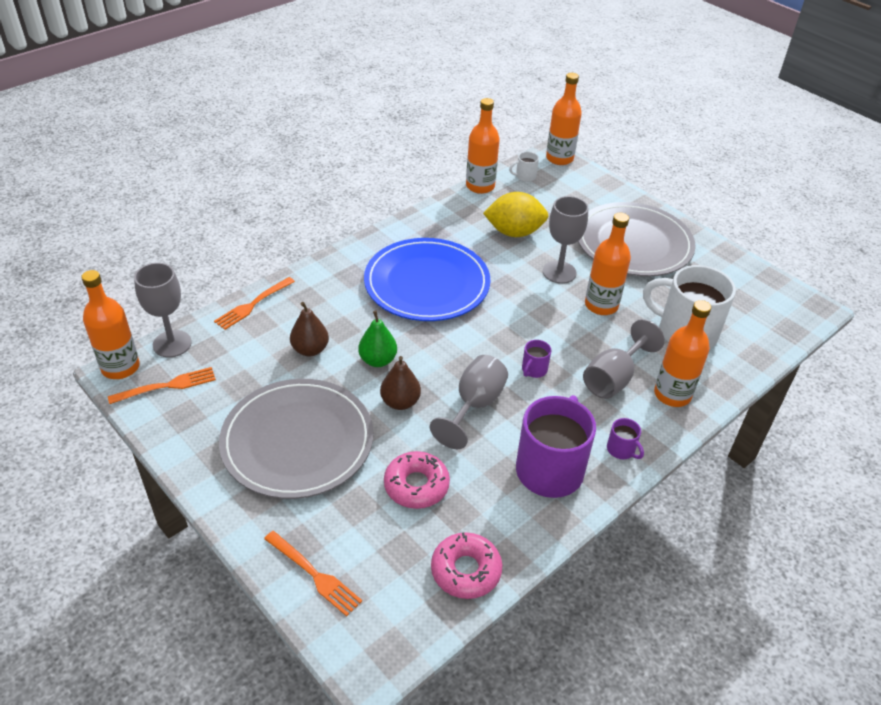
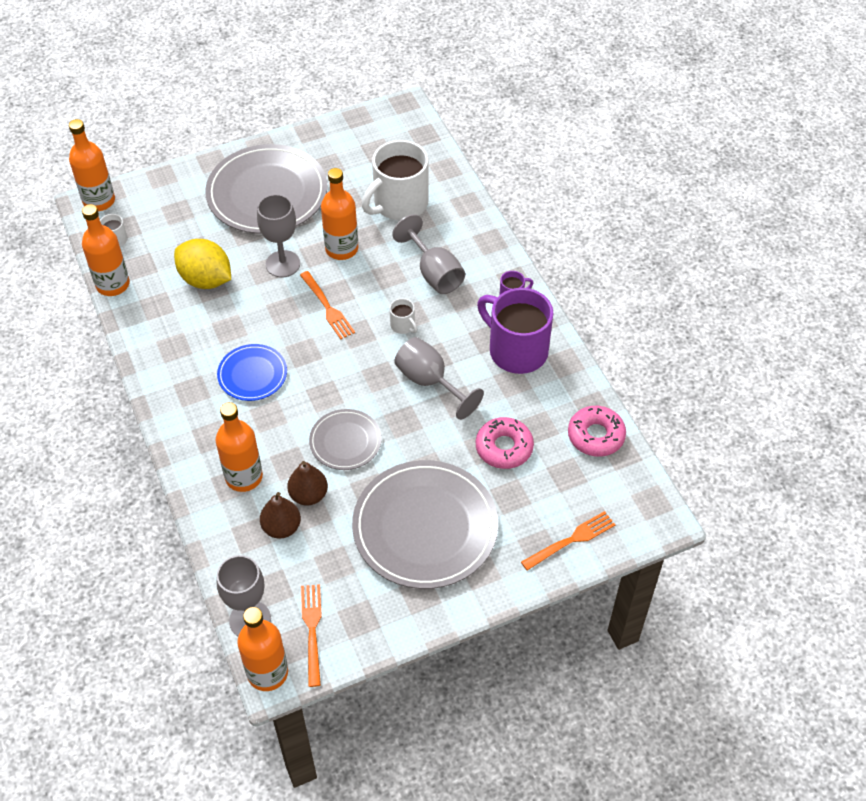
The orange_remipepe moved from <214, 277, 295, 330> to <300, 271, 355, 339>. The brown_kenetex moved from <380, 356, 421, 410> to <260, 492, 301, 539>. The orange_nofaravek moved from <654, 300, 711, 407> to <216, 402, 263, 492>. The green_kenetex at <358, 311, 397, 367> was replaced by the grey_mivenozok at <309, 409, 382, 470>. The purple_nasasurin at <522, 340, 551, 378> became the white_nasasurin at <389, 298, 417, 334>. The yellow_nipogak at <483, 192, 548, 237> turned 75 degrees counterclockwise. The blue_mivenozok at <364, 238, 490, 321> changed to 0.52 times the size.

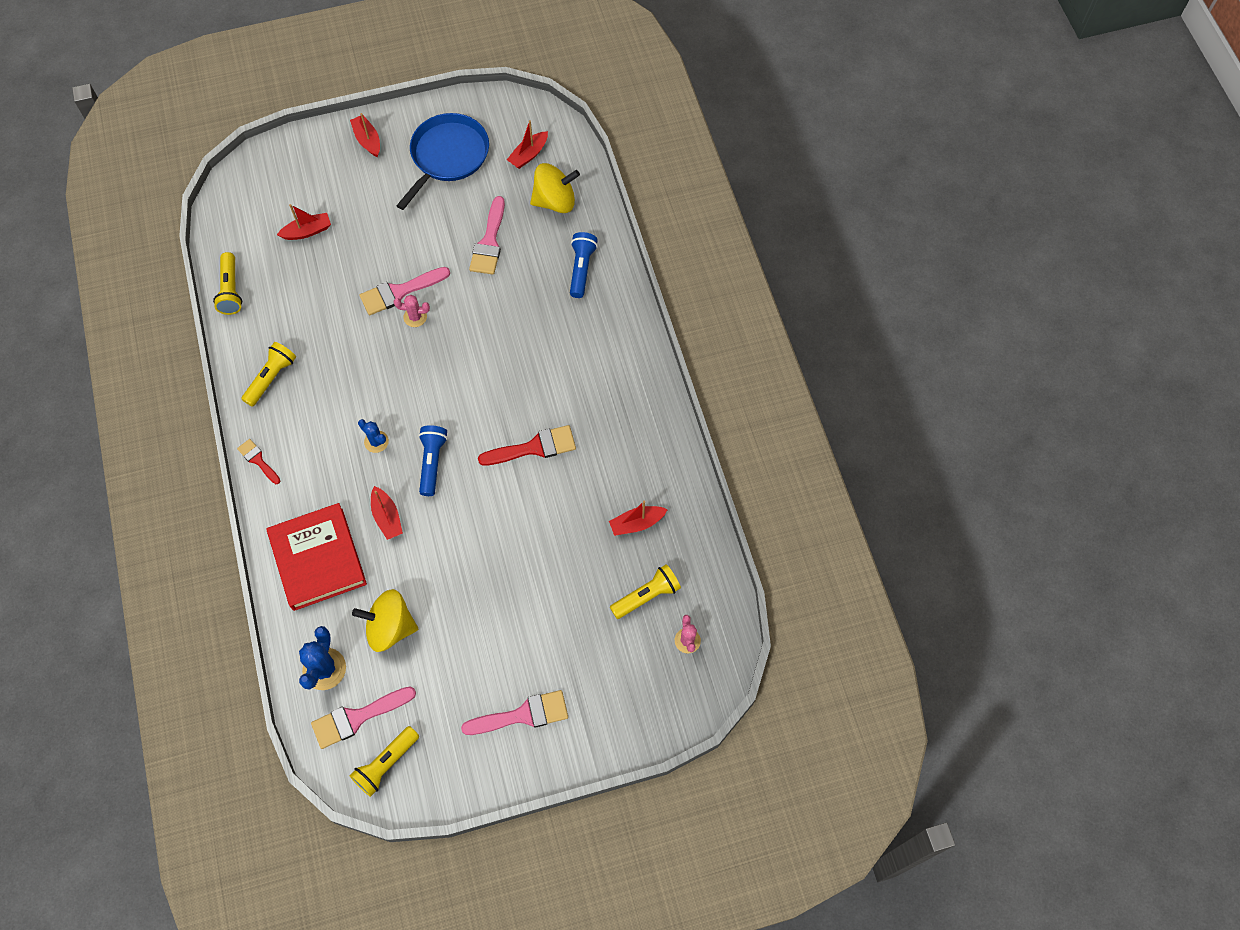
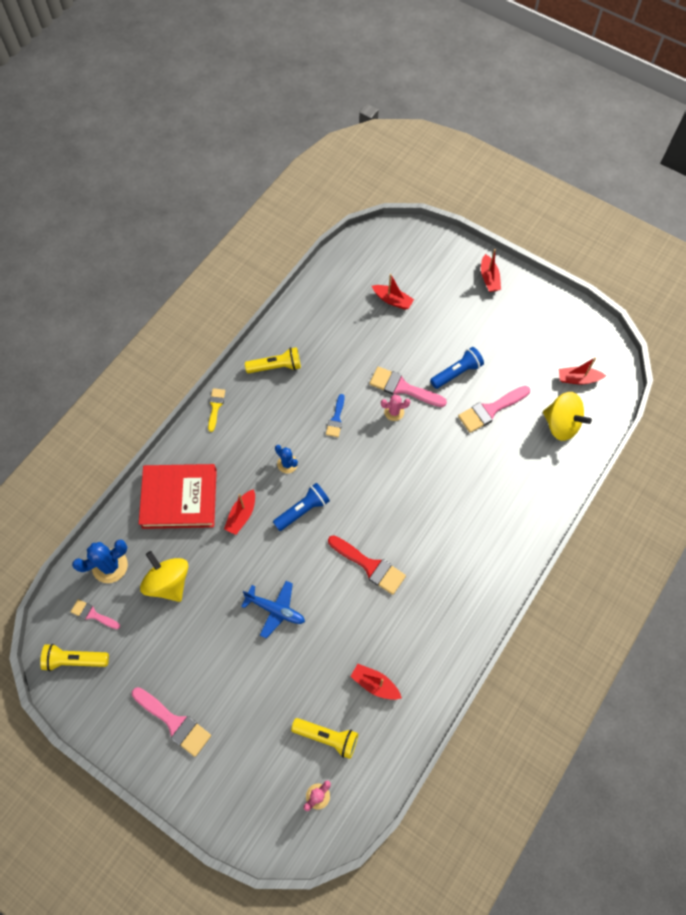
The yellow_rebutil at <213, 252, 242, 315> disappeared. The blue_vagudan at <396, 113, 489, 210> disappeared. The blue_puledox at <241, 581, 305, 639> appeared. The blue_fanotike at <326, 394, 344, 437> appeared. The blue_rebutil moved from <570, 232, 598, 298> to <430, 347, 484, 389>. The red_fanotike at <237, 439, 281, 484> became the yellow_fanotike at <208, 388, 225, 432>. The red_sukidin at <267, 503, 367, 611> turned 60 degrees clockwise. The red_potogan at <350, 113, 380, 157> turned 150 degrees clockwise. The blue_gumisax at <358, 419, 389, 453> turned 45 degrees counterclockwise. The pink_gumisax at <394, 295, 430, 327> turned 60 degrees counterclockwise. The pink_fanotike at <311, 687, 416, 749> changed to 0.60 times the size.

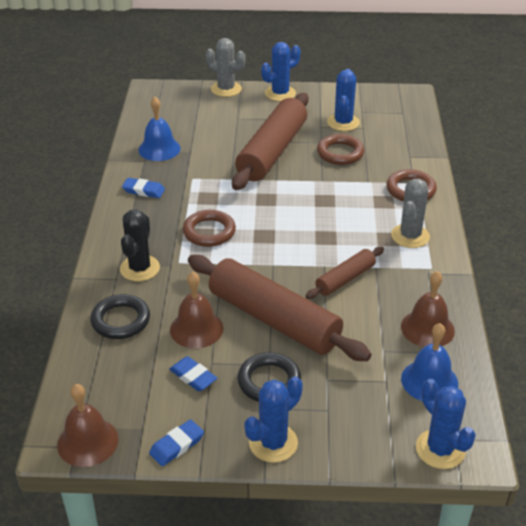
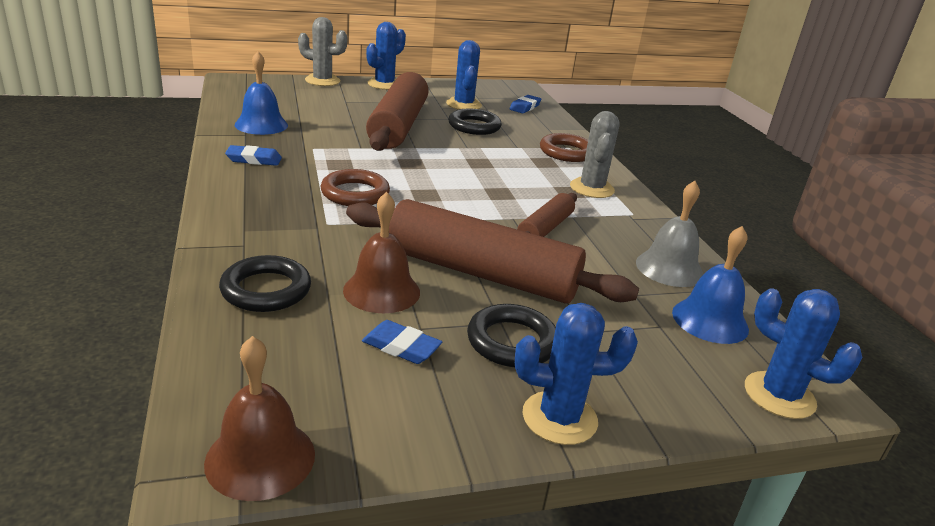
The black_gumisax at <120, 210, 160, 281> disappeared. The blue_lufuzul moved from <149, 419, 204, 466> to <509, 95, 541, 114>. The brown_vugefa at <317, 134, 364, 165> became the black_vugefa at <449, 108, 502, 135>. The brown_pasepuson at <401, 271, 455, 347> became the grey_pasepuson at <636, 181, 703, 287>. The blue_gumisax at <244, 376, 303, 463> turned 60 degrees clockwise.

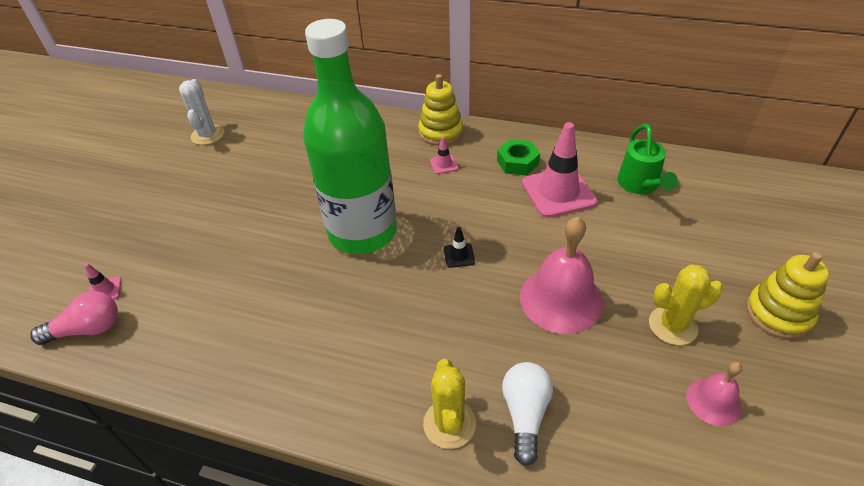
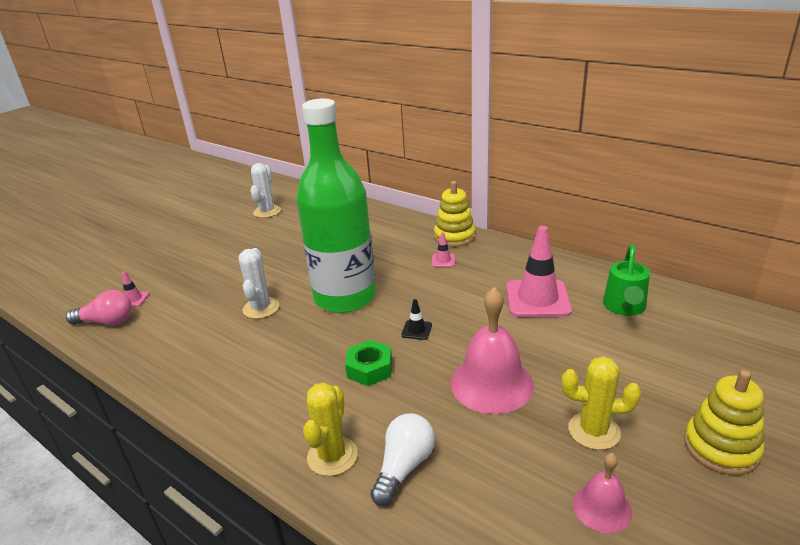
The white_gumisax at <239, 248, 279, 319> appeared. The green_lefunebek moved from <497, 139, 540, 176> to <345, 340, 392, 386>.

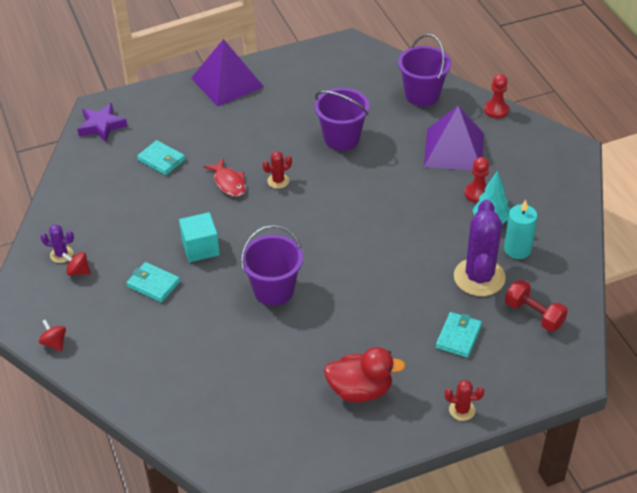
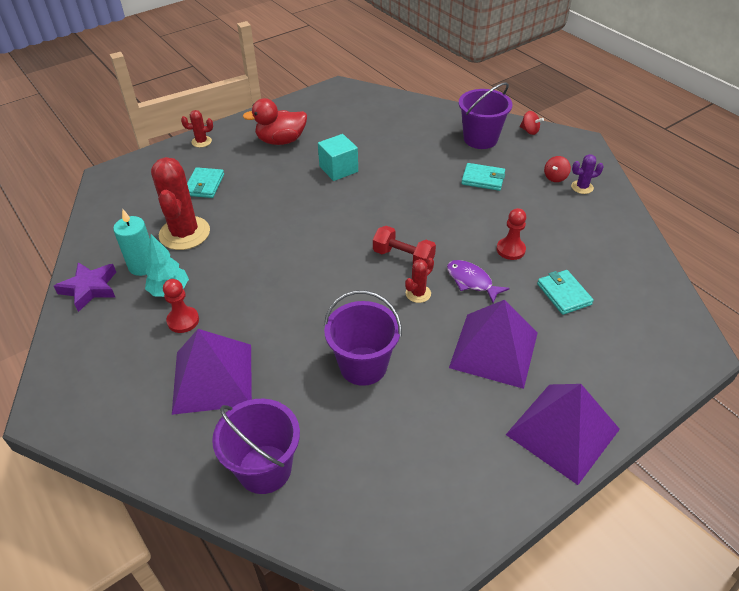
The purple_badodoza at <449, 300, 538, 389> appeared. The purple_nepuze moved from <77, 103, 127, 142> to <54, 262, 116, 312>. The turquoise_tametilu moved from <179, 212, 220, 262> to <318, 134, 358, 181>. The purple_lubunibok moved from <240, 225, 303, 306> to <459, 82, 512, 149>. The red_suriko moved from <484, 74, 509, 118> to <497, 208, 526, 260>. The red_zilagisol moved from <505, 280, 568, 332> to <373, 226, 436, 264>. The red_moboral at <204, 158, 246, 197> became the purple_moboral at <447, 260, 510, 303>. The purple_gumisax at <454, 200, 506, 296> became the red_gumisax at <151, 157, 210, 250>. The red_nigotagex at <62, 252, 91, 276> turned 120 degrees clockwise. The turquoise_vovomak at <137, 140, 185, 175> turned 45 degrees clockwise.

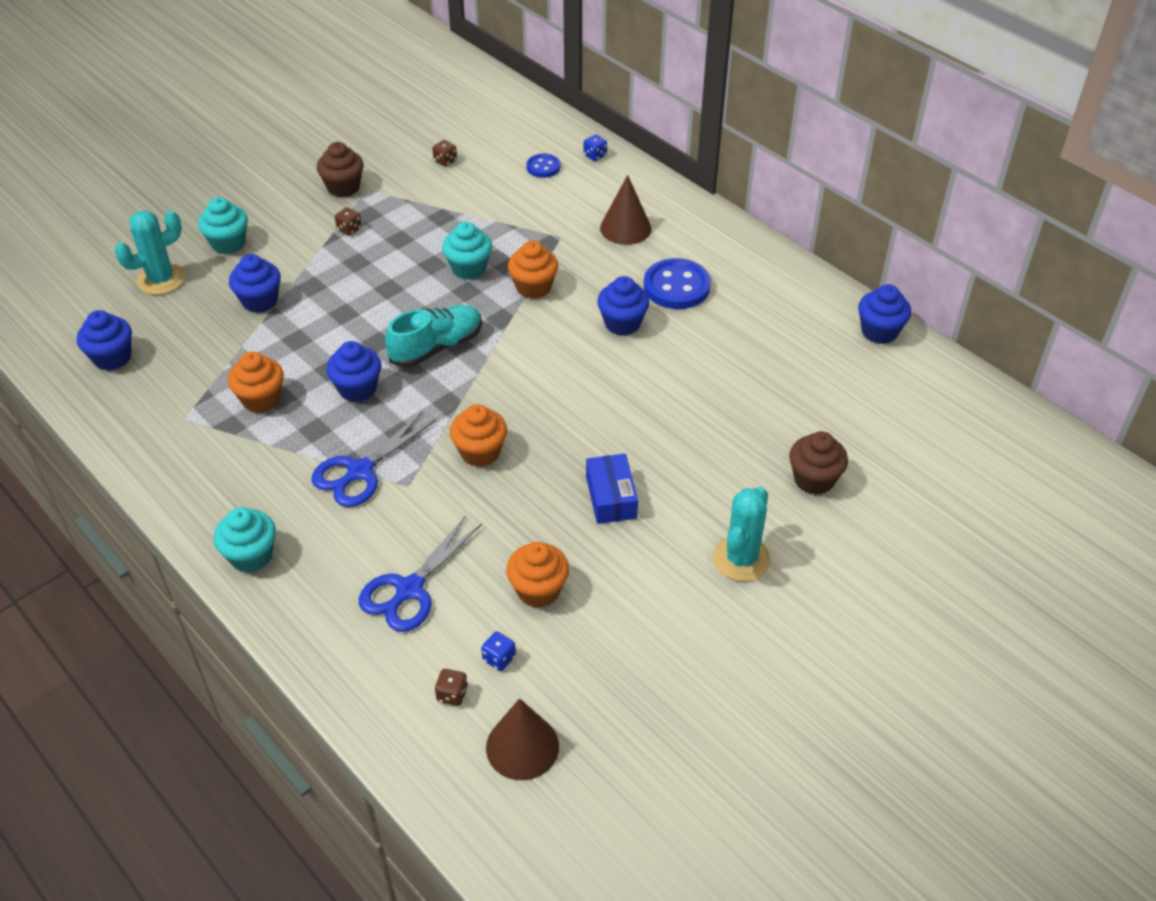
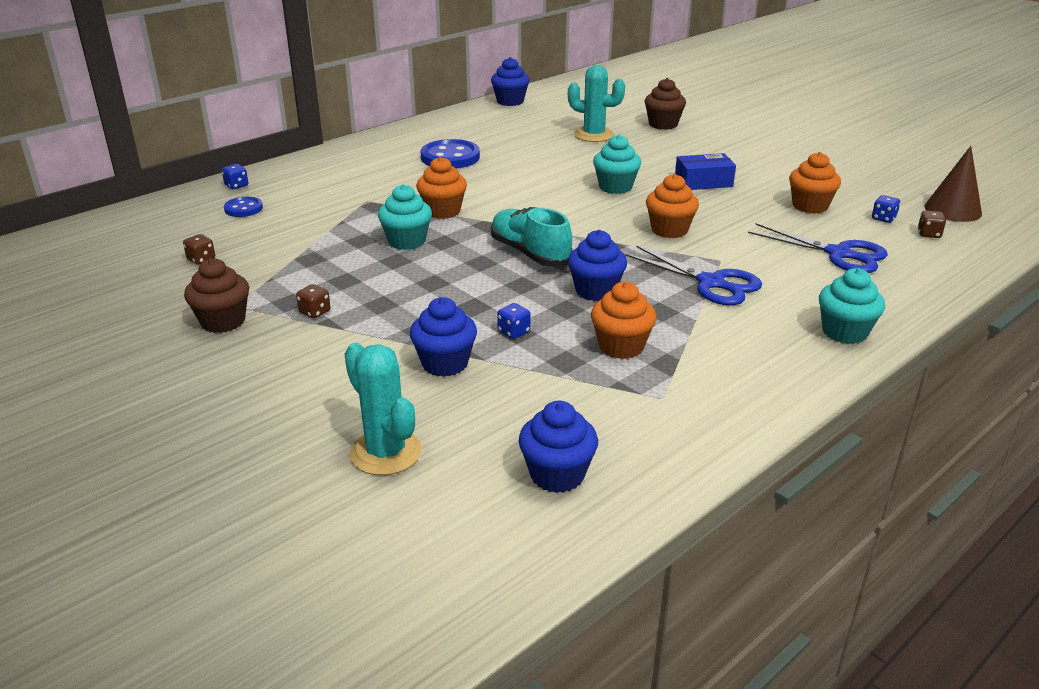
The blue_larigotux at <597, 276, 650, 336> disappeared. The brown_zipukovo at <600, 175, 652, 245> disappeared. The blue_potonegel at <497, 303, 530, 339> appeared. The turquoise_larigotux moved from <198, 197, 248, 254> to <593, 135, 641, 194>. The turquoise_gumisax moved from <713, 486, 771, 582> to <568, 65, 625, 142>.

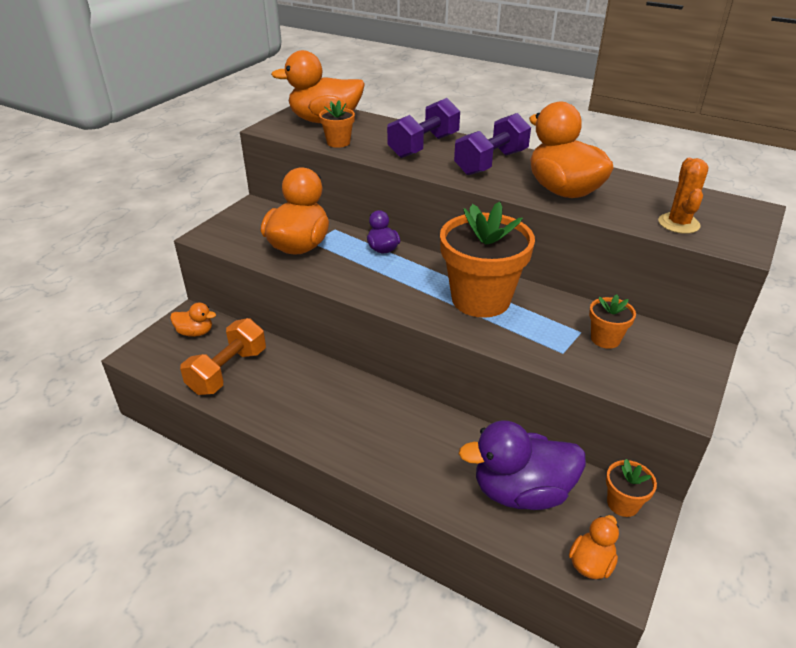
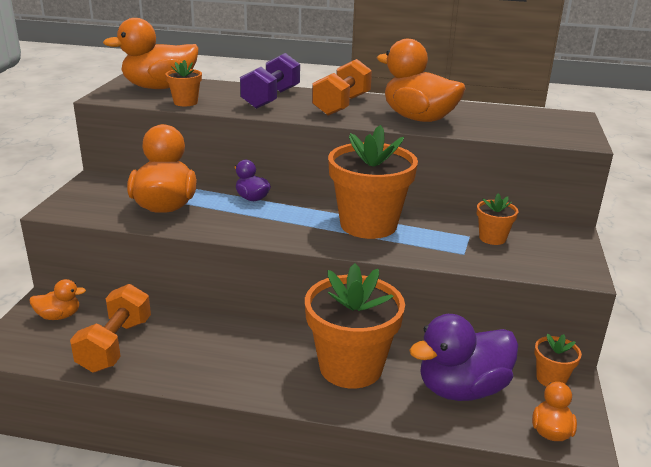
The orange_gumisax at <658, 158, 709, 234> disappeared. The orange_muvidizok at <305, 263, 405, 388> appeared. The purple_zilagisol at <454, 113, 531, 175> became the orange_zilagisol at <312, 59, 372, 116>.

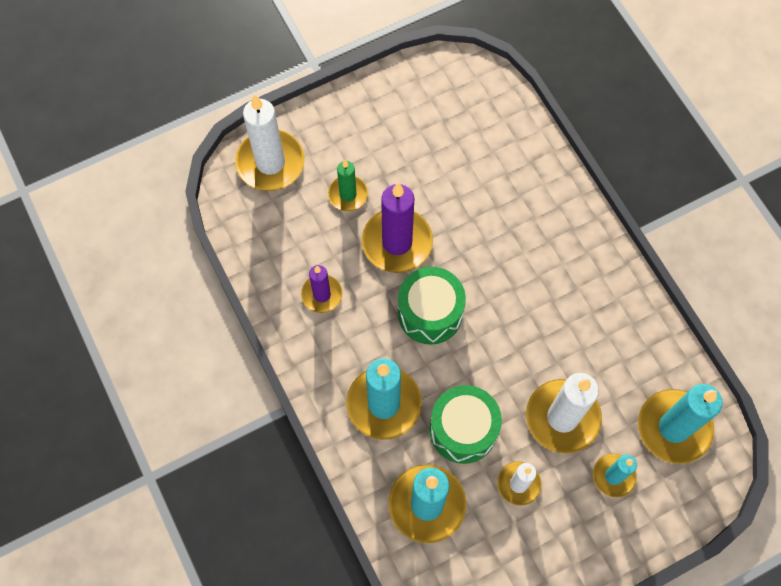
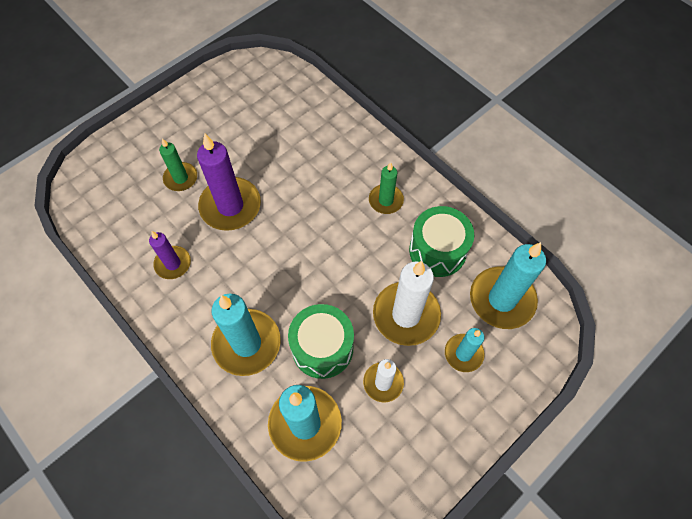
The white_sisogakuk at <235, 94, 305, 191> disappeared. The green_sisogakuk at <369, 162, 404, 214> appeared. The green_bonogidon moved from <398, 267, 466, 344> to <409, 206, 474, 277>.

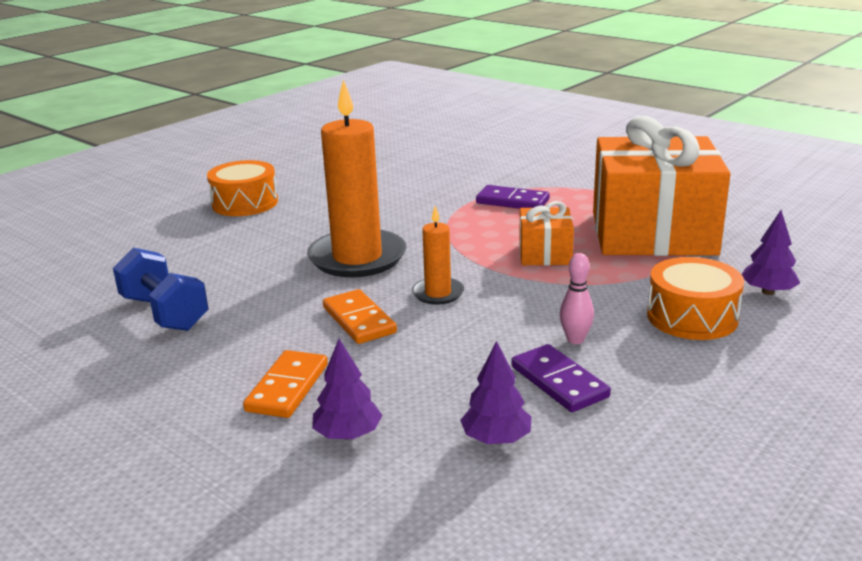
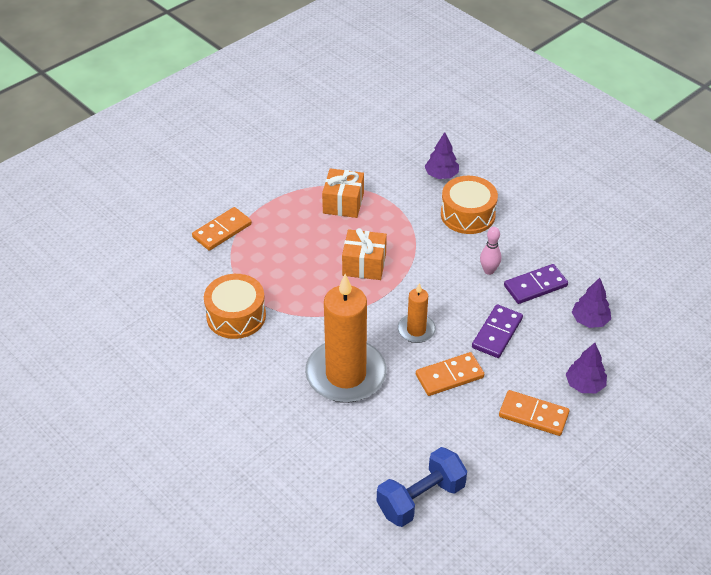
The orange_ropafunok at <192, 207, 252, 251> appeared. The orange_bonogidon moved from <207, 160, 278, 216> to <204, 274, 266, 339>. The purple_ropafunok moved from <476, 185, 550, 209> to <472, 304, 523, 358>. The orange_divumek at <593, 116, 731, 256> changed to 0.45 times the size.

